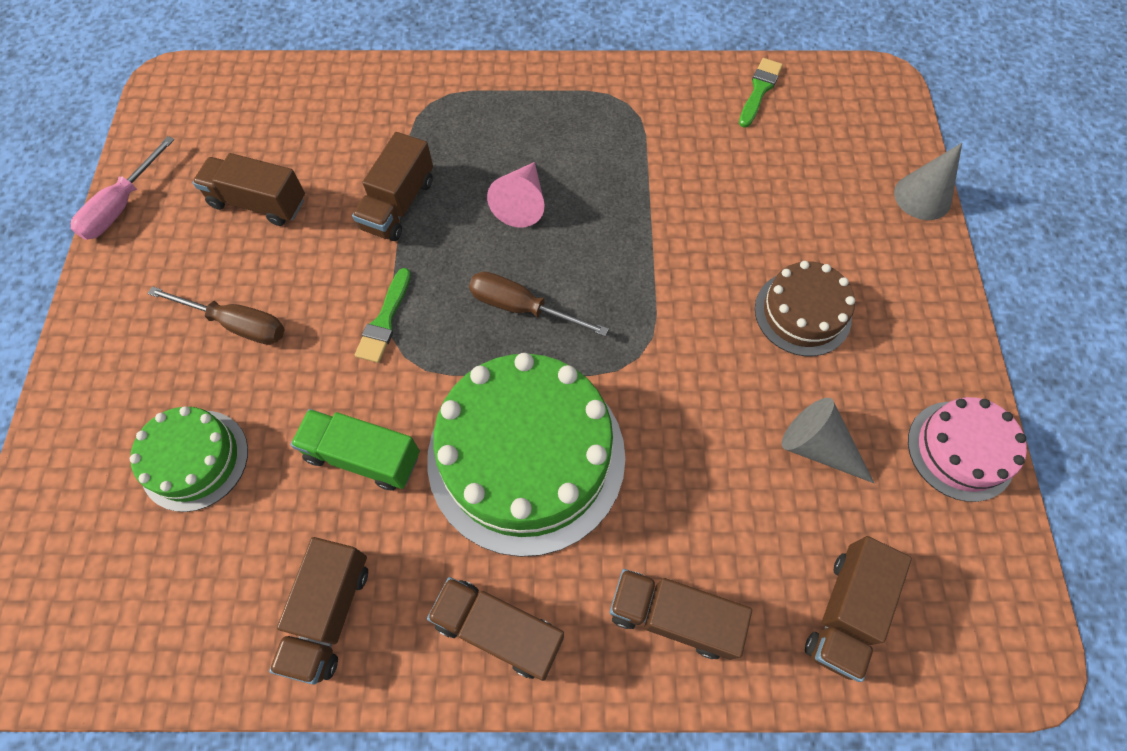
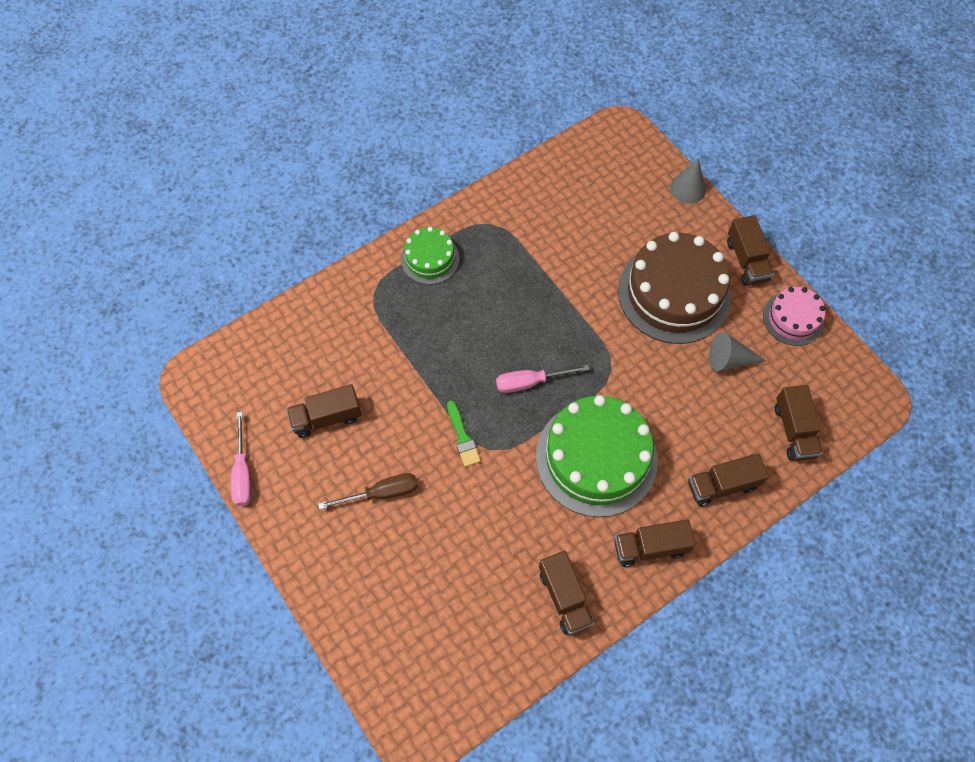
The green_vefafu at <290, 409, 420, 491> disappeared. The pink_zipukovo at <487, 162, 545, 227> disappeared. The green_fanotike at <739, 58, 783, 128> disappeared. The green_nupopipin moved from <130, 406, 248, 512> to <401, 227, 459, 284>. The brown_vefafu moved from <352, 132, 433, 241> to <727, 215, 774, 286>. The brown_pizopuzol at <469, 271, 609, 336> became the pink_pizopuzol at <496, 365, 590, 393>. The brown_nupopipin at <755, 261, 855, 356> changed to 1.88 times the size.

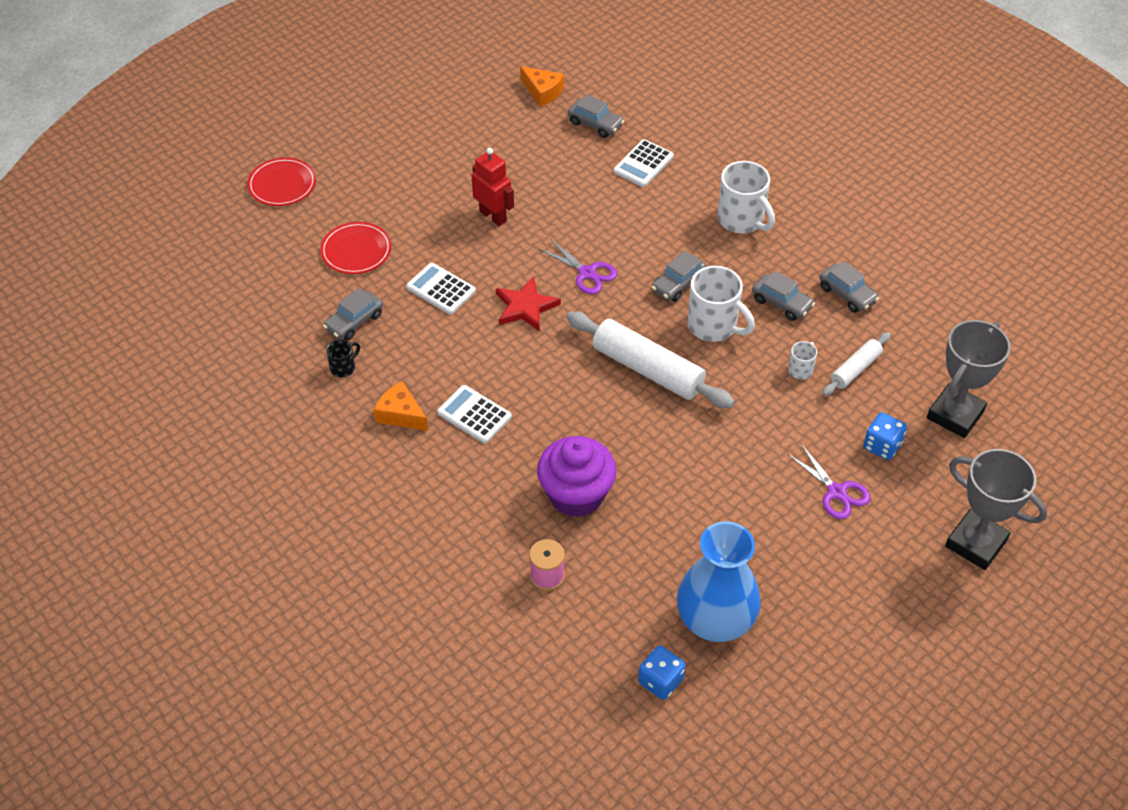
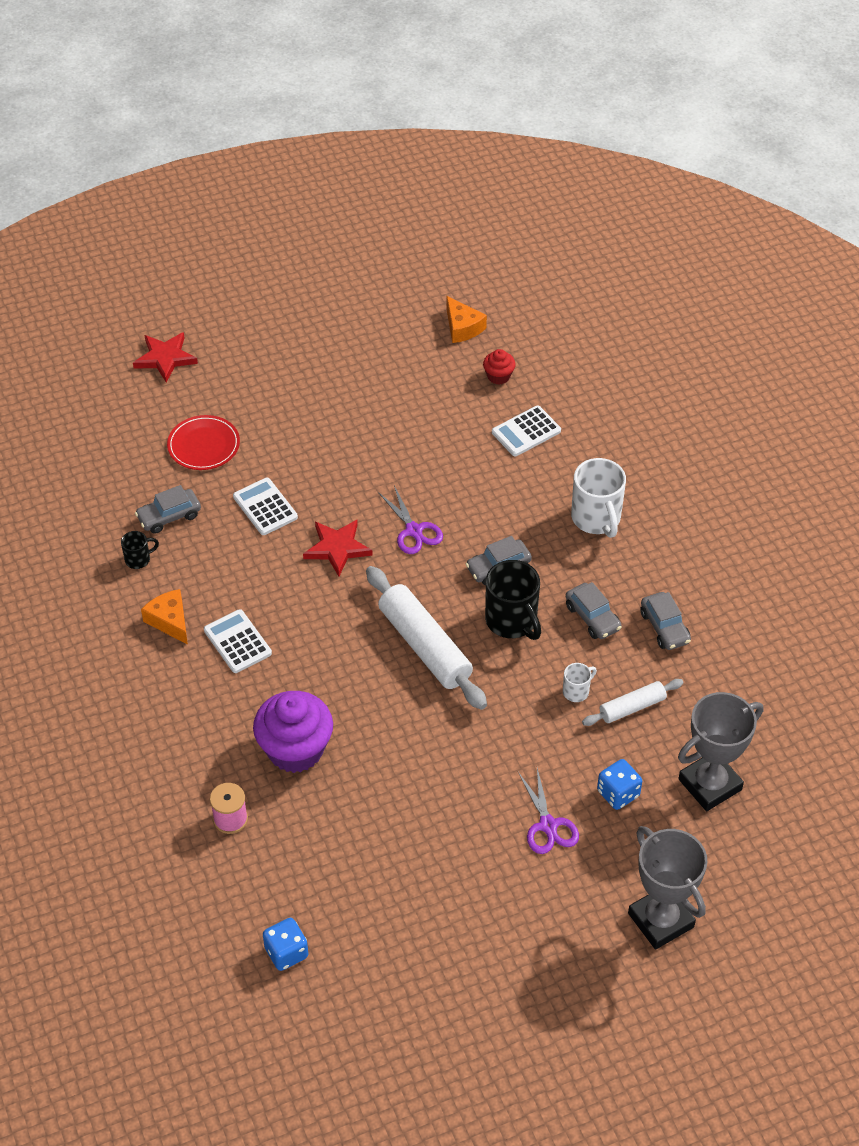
The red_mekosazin at <472, 148, 514, 226> disappeared. The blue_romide at <677, 521, 761, 642> disappeared. The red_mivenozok at <247, 157, 316, 206> was replaced by the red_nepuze at <133, 332, 198, 383>. The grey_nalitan at <568, 94, 624, 138> was replaced by the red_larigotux at <483, 349, 516, 385>. The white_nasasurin at <688, 266, 755, 342> became the black_nasasurin at <485, 560, 541, 640>.

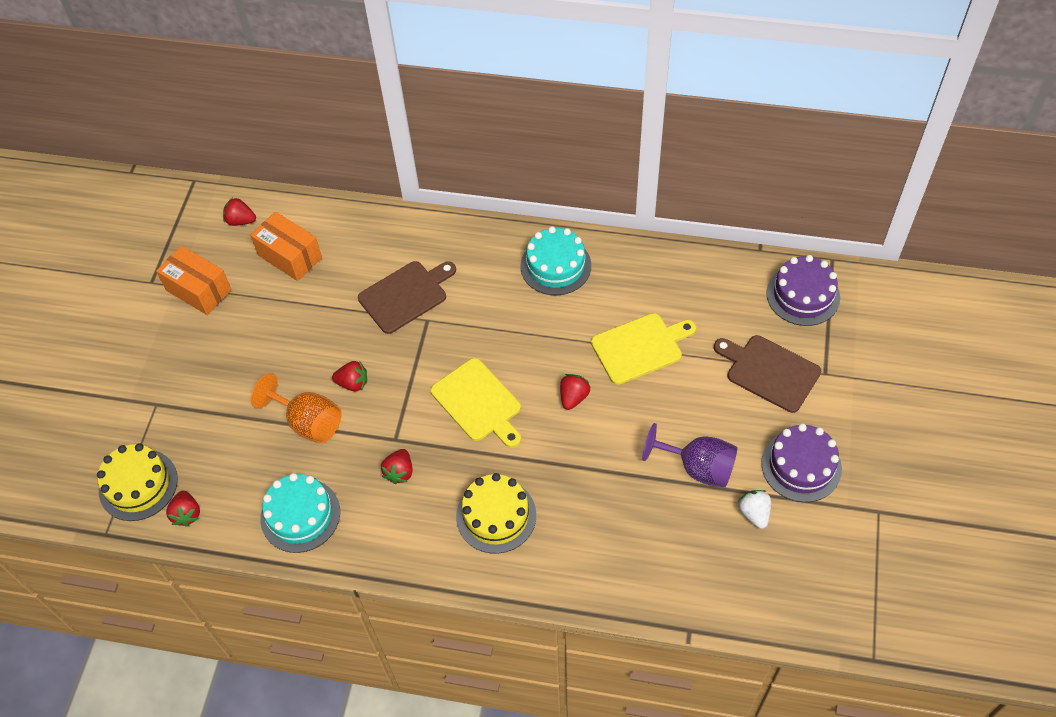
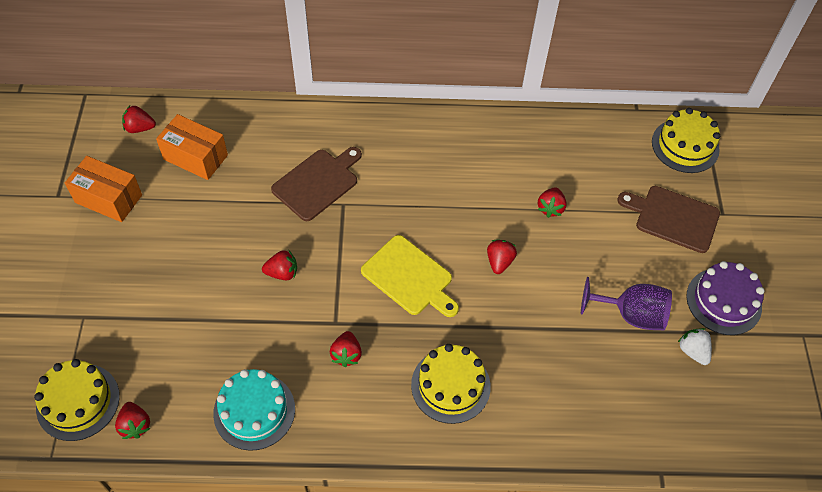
The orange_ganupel at <251, 373, 342, 444> disappeared. The turquoise_nupopipin at <520, 226, 591, 295> disappeared. The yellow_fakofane at <591, 313, 696, 385> was replaced by the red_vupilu at <538, 187, 567, 218>. The purple_nupopipin at <766, 255, 840, 326> became the yellow_nupopipin at <652, 108, 720, 173>.

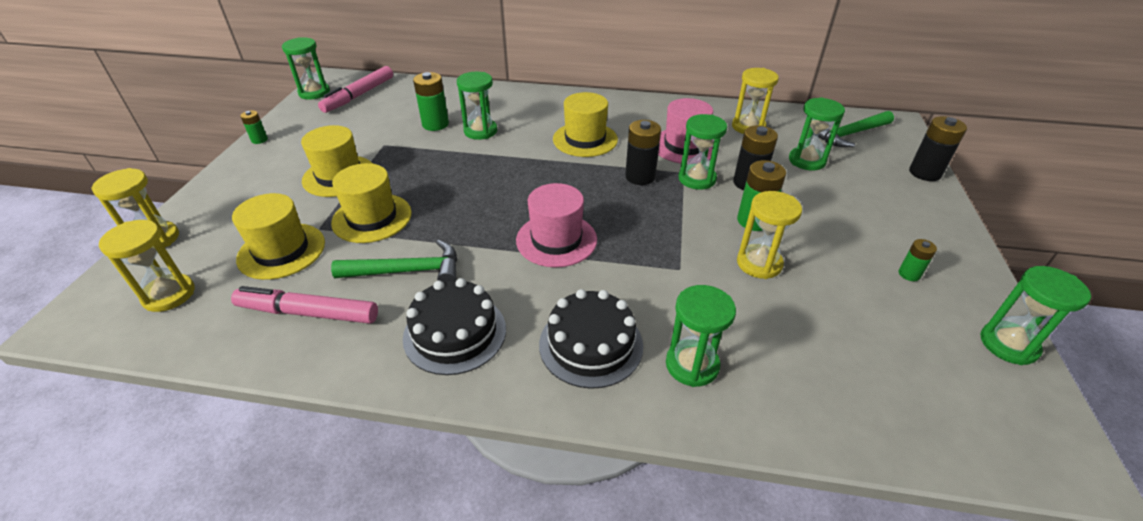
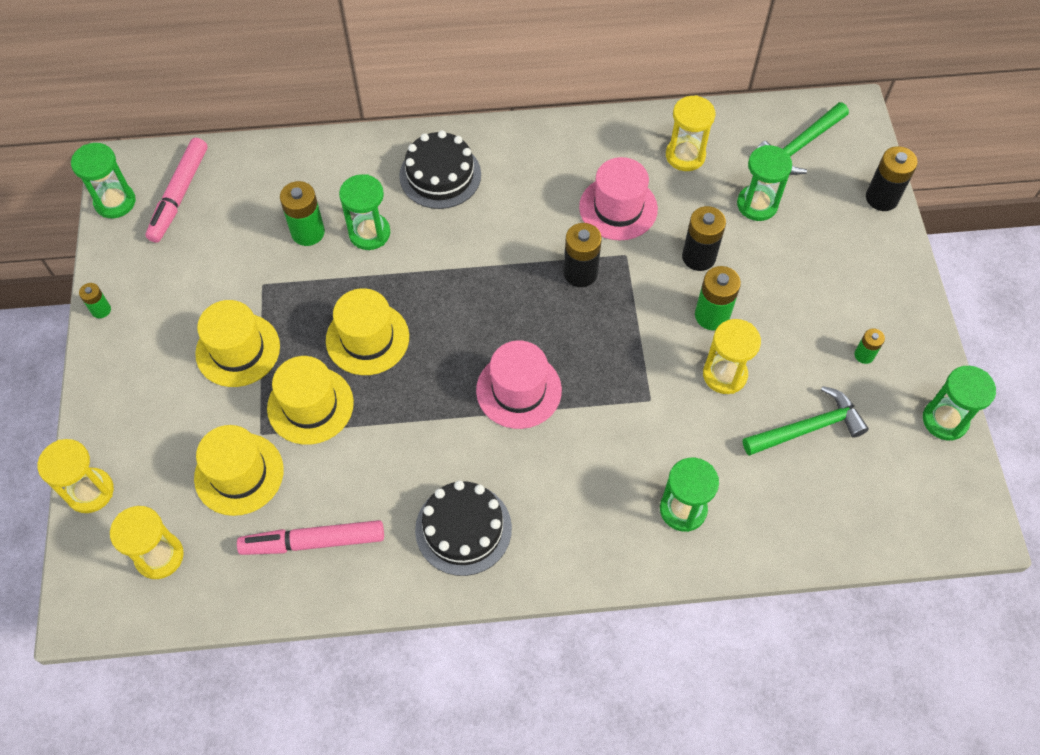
The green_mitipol at <679, 114, 727, 190> disappeared. The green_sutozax moved from <331, 240, 457, 282> to <743, 386, 869, 456>. The black_nupopipin moved from <539, 289, 643, 389> to <399, 130, 481, 209>. The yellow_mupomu moved from <553, 92, 618, 157> to <326, 288, 409, 375>.

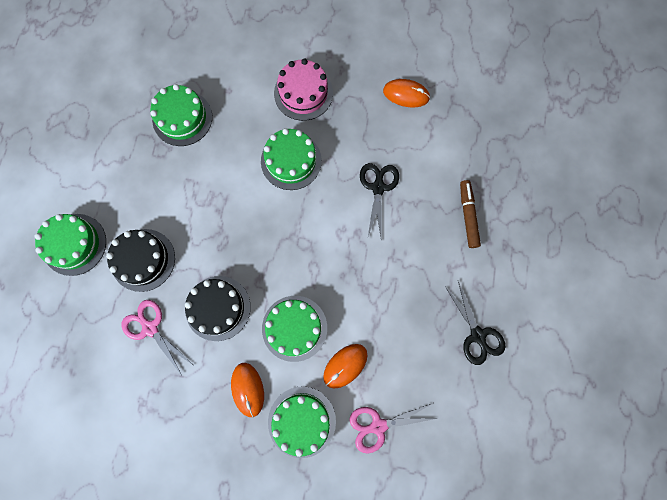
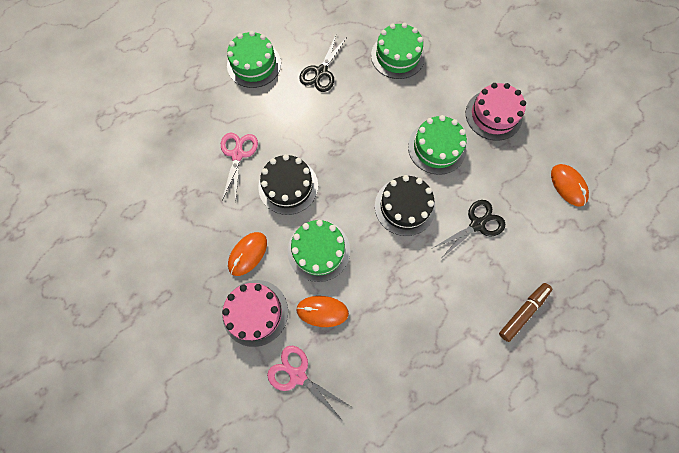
The black_nupopipin moved from <106, 229, 175, 292> to <375, 175, 436, 236>. The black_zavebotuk moved from <446, 281, 506, 365> to <299, 35, 346, 92>. The green_nupopipin at <268, 386, 336, 458> became the pink_nupopipin at <222, 280, 288, 347>.

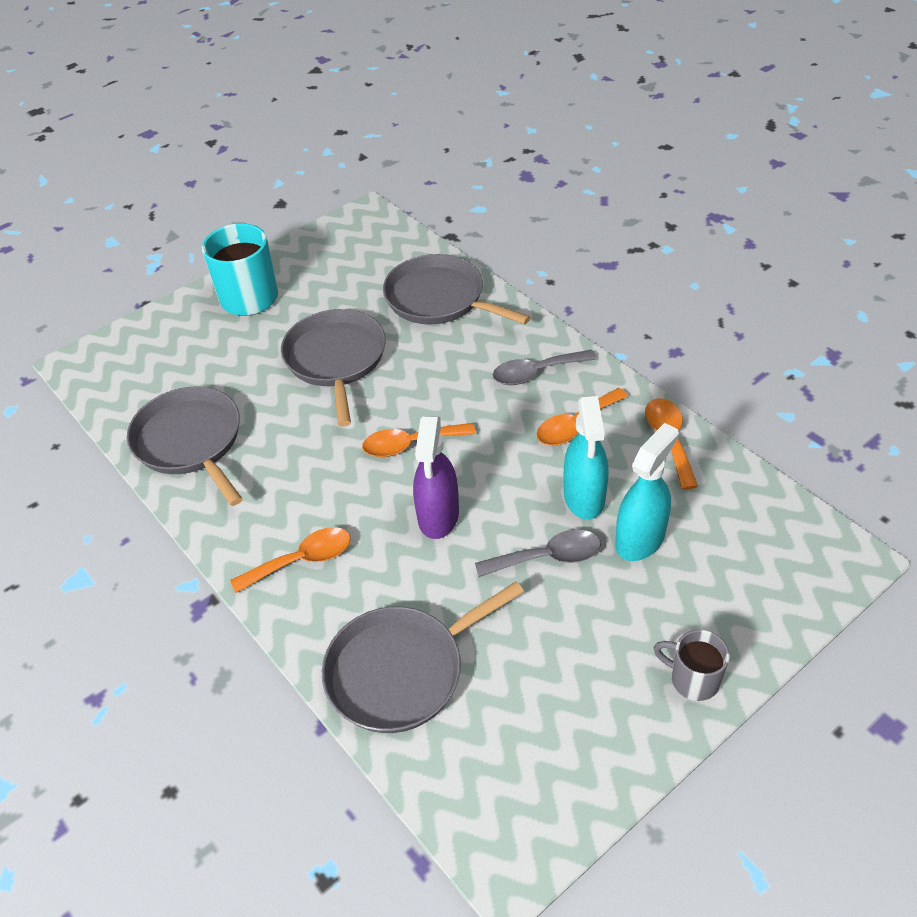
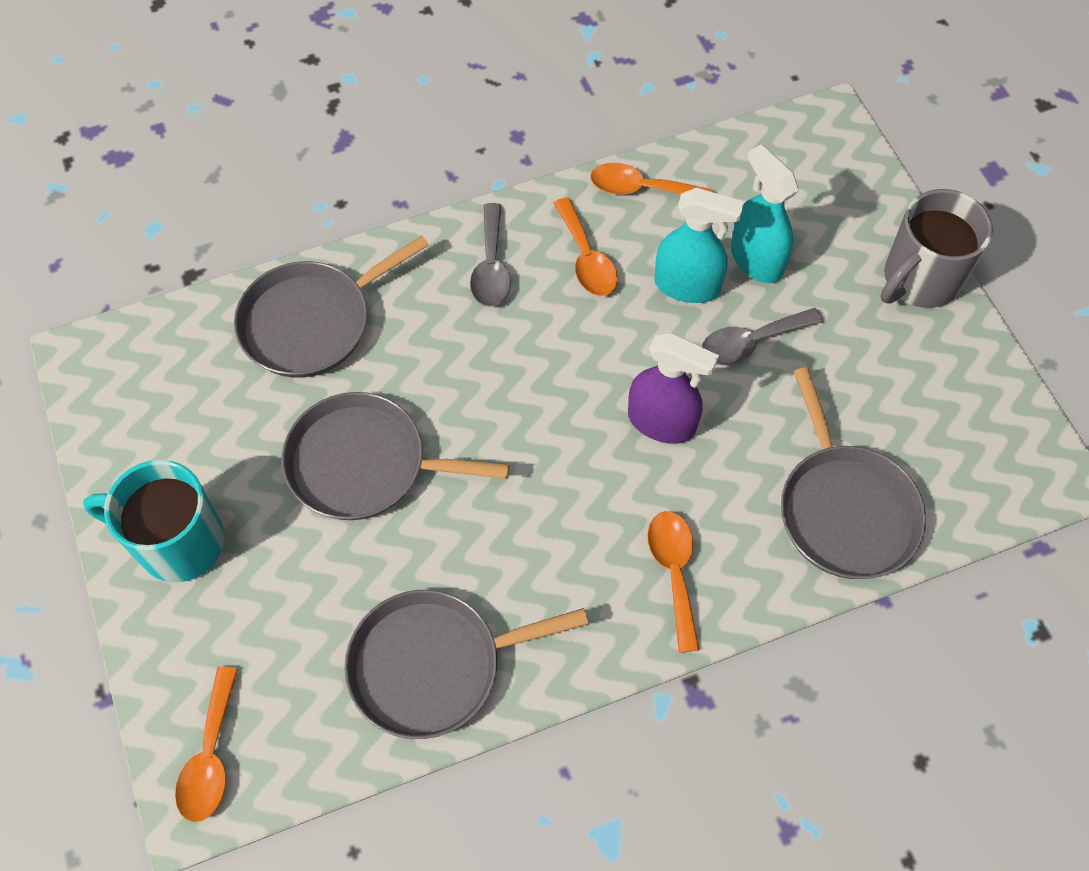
The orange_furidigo moved from <362, 423, 476, 457> to <175, 666, 238, 822>. The grey_furidigo at <475, 529, 601, 577> turned 120 degrees counterclockwise. The grey_nasasurin at <654, 629, 730, 701> changed to 1.77 times the size.

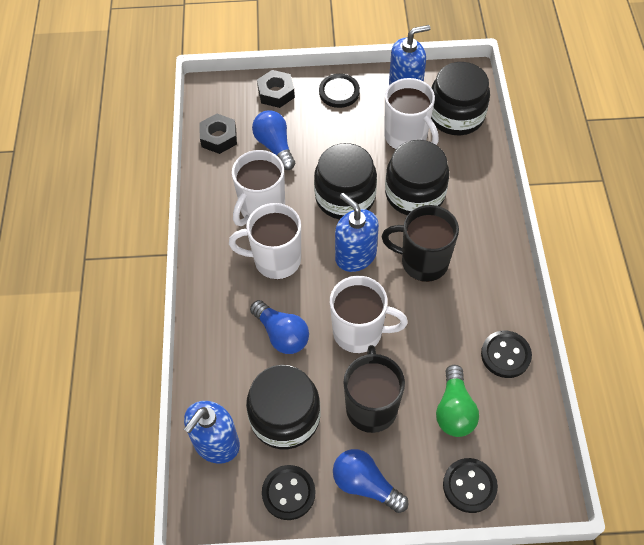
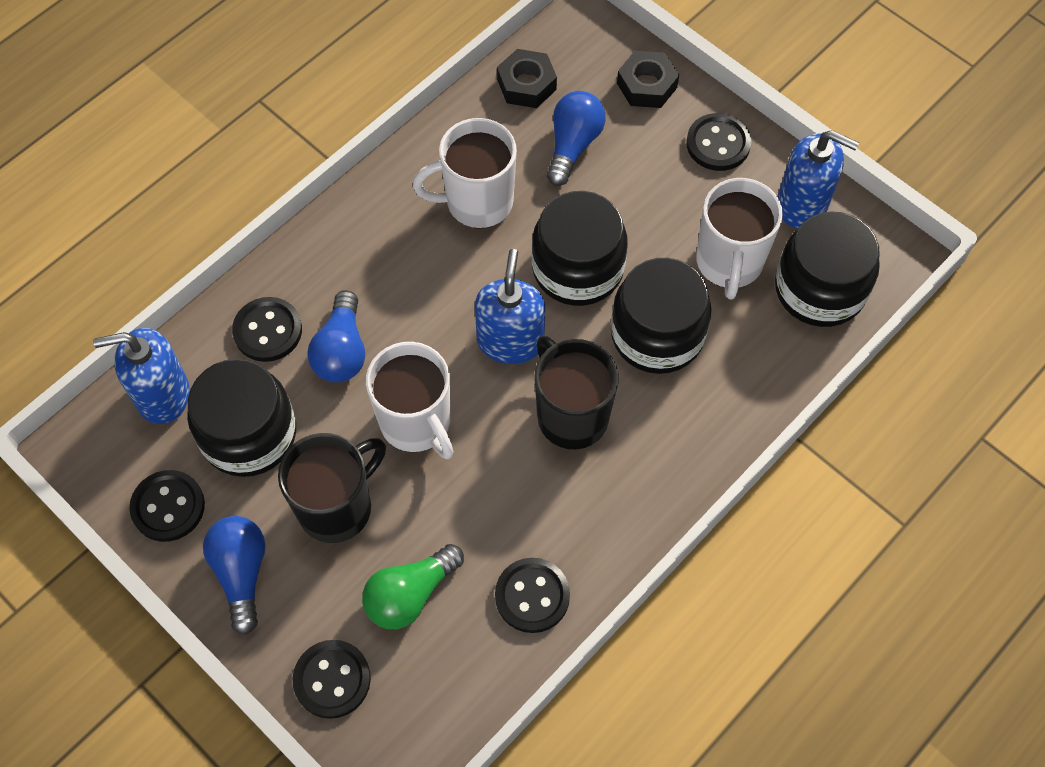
The white_nasasurin at <229, 203, 301, 279> disappeared. The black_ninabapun at <232, 297, 302, 362> appeared.

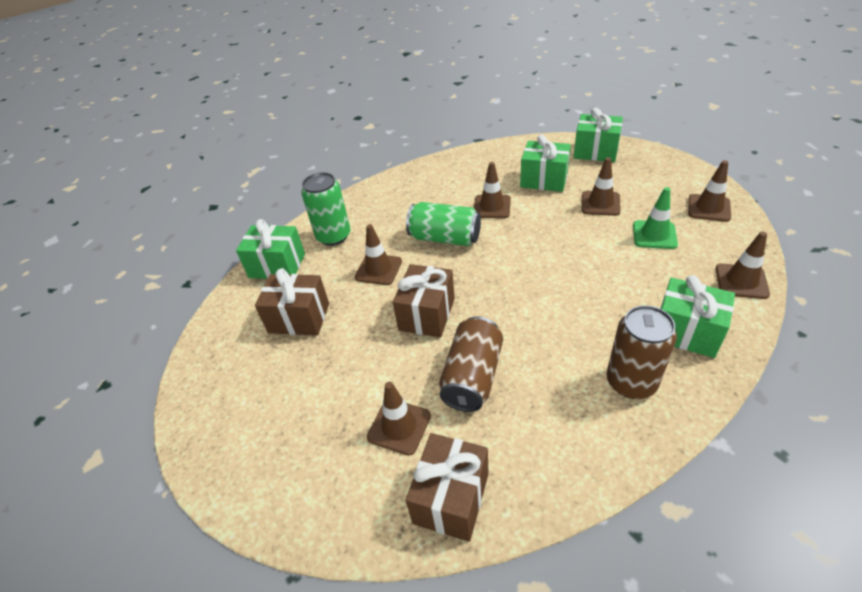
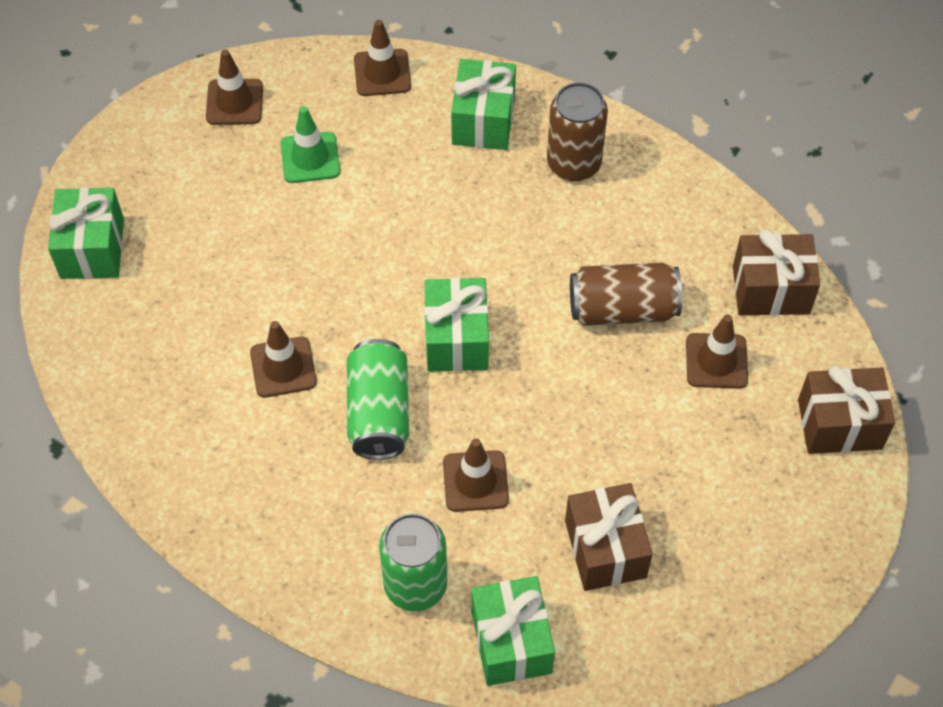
The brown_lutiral at <581, 157, 621, 216> disappeared. The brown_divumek moved from <393, 264, 455, 338> to <798, 366, 895, 454>. The green_divumek moved from <520, 134, 571, 192> to <424, 278, 489, 372>.

